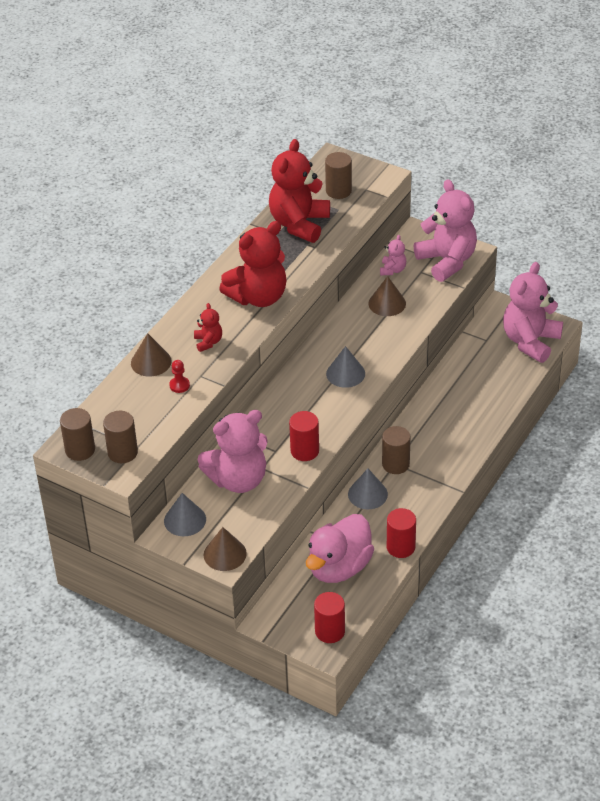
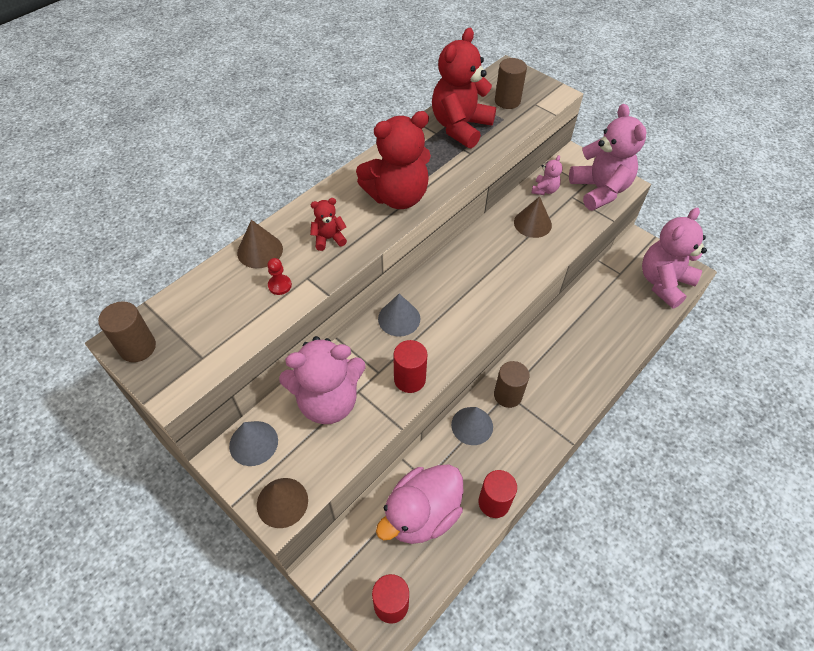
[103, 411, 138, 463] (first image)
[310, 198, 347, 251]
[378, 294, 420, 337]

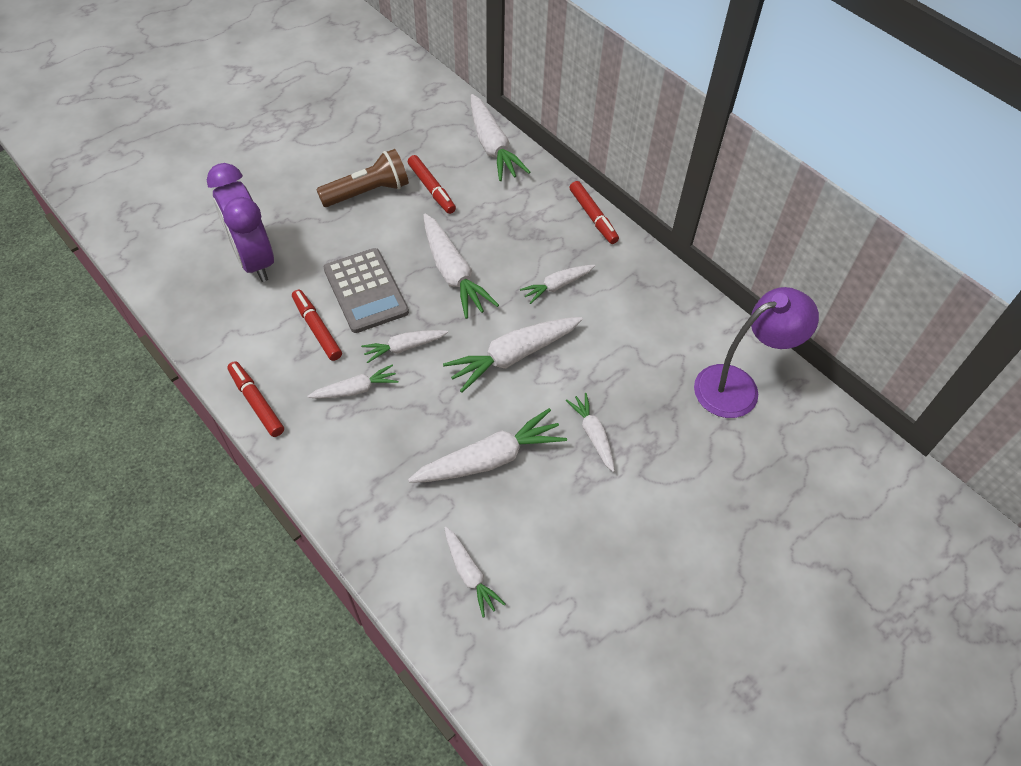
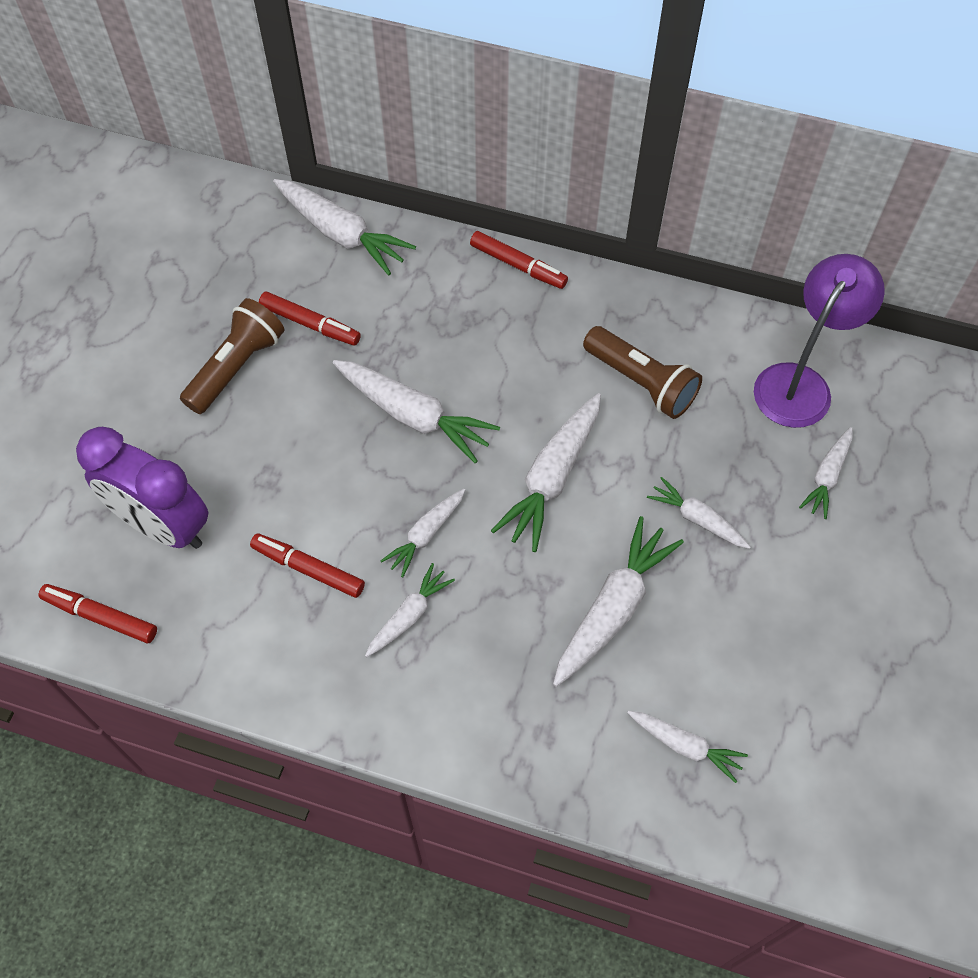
[39, 584, 157, 643]
[324, 248, 409, 333] (first image)
[799, 427, 853, 519]
[583, 326, 702, 419]

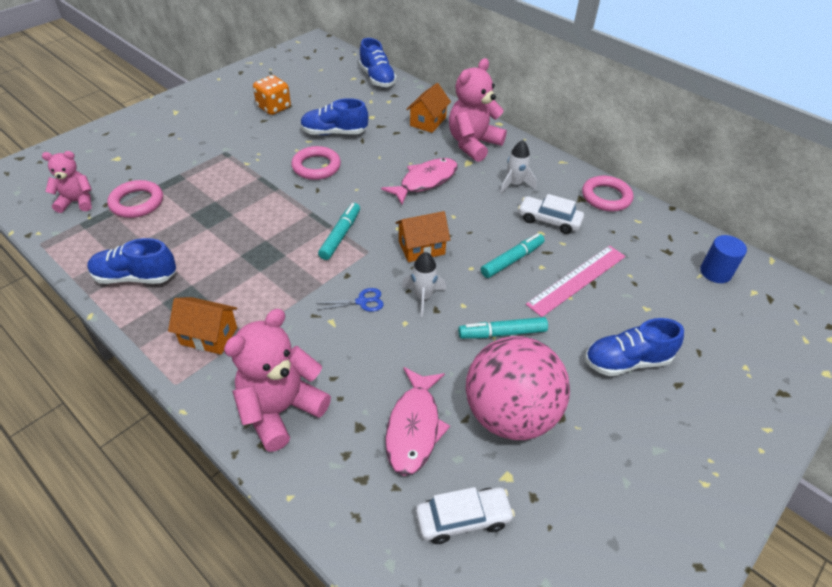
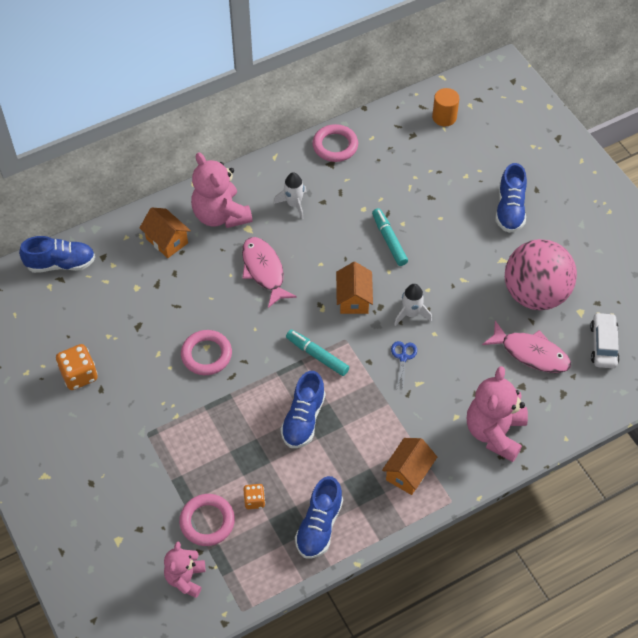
[467, 366, 528, 462]
[280, 371, 325, 448]
[458, 317, 548, 339] (first image)
[518, 194, 584, 234] (first image)
[526, 246, 626, 317] (first image)
[432, 88, 459, 126]
[243, 484, 265, 509]

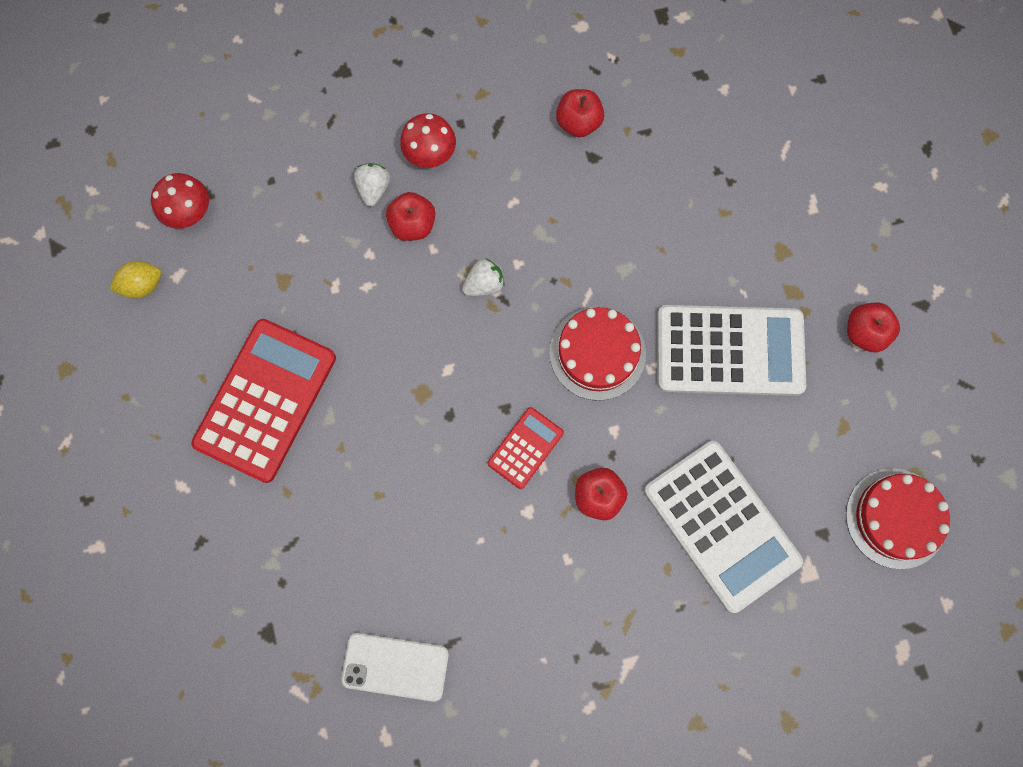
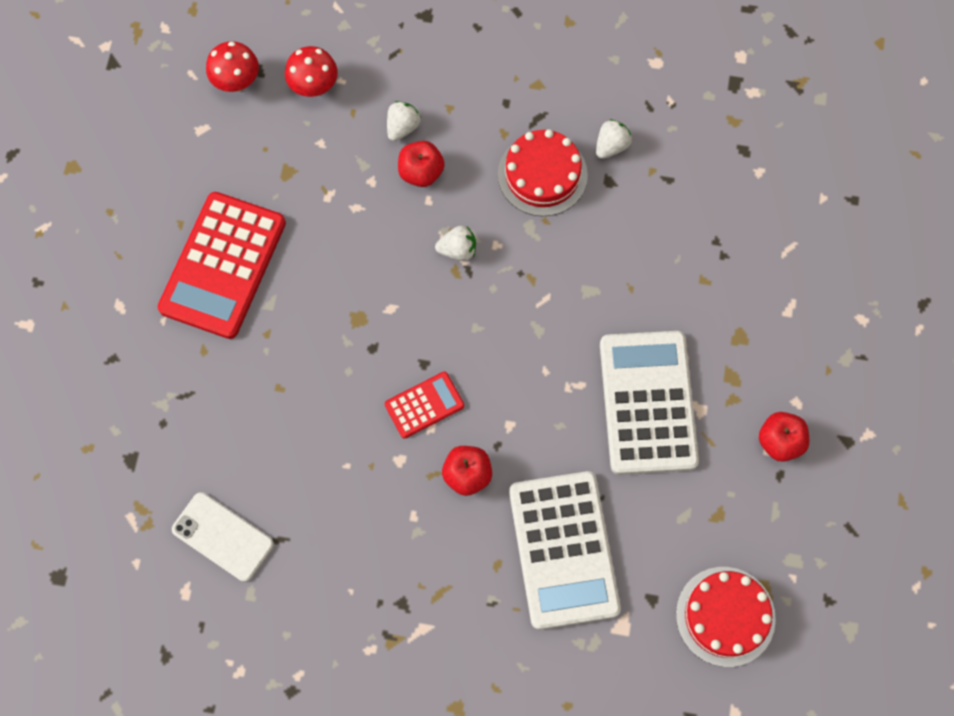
[110, 261, 161, 298] (first image)
[158, 192, 286, 339]
[285, 46, 338, 97]
[498, 129, 588, 216]
[596, 119, 632, 159]
[600, 331, 699, 475]

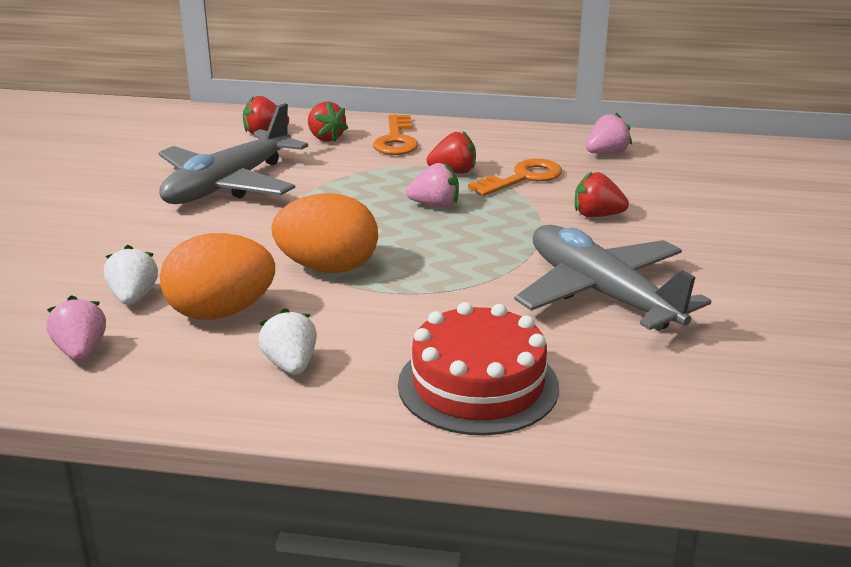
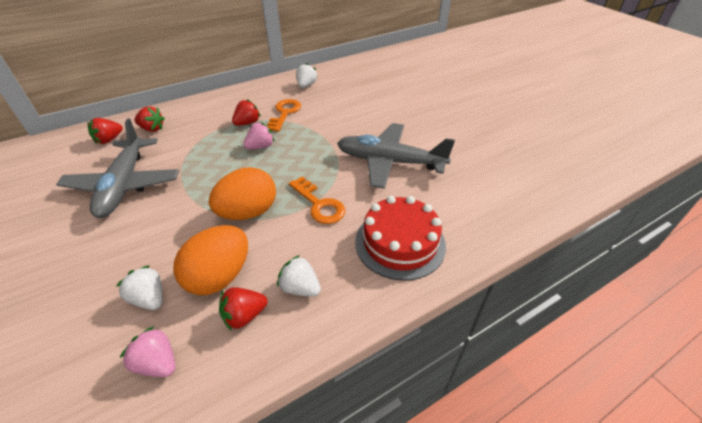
[289, 176, 345, 224]
[219, 287, 268, 331]
[296, 63, 317, 88]

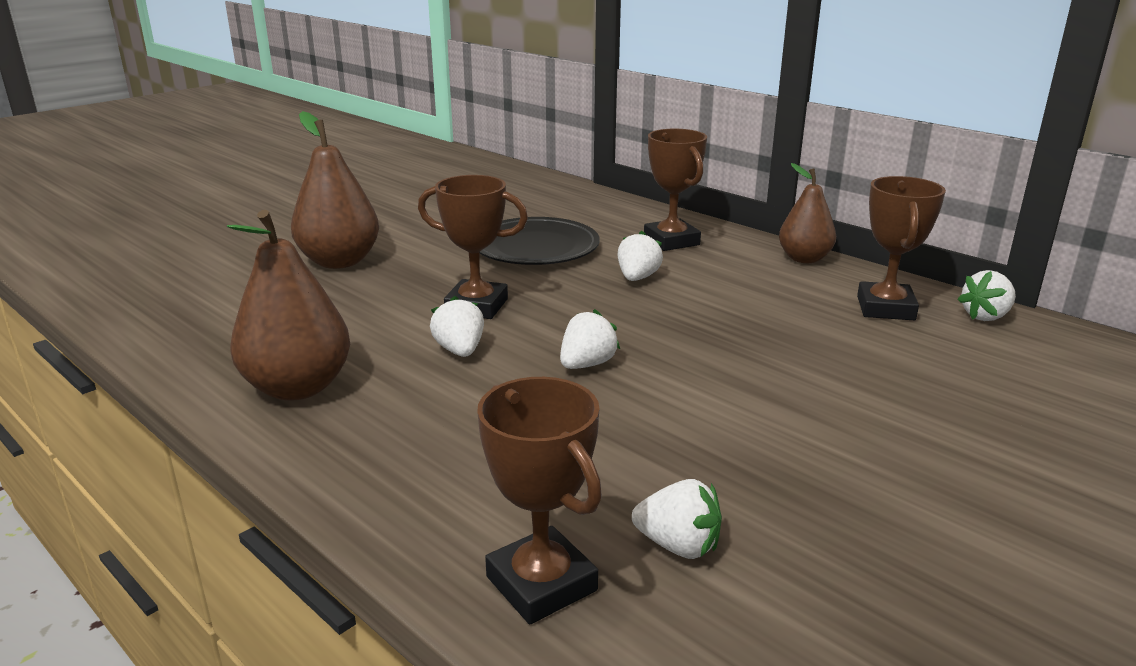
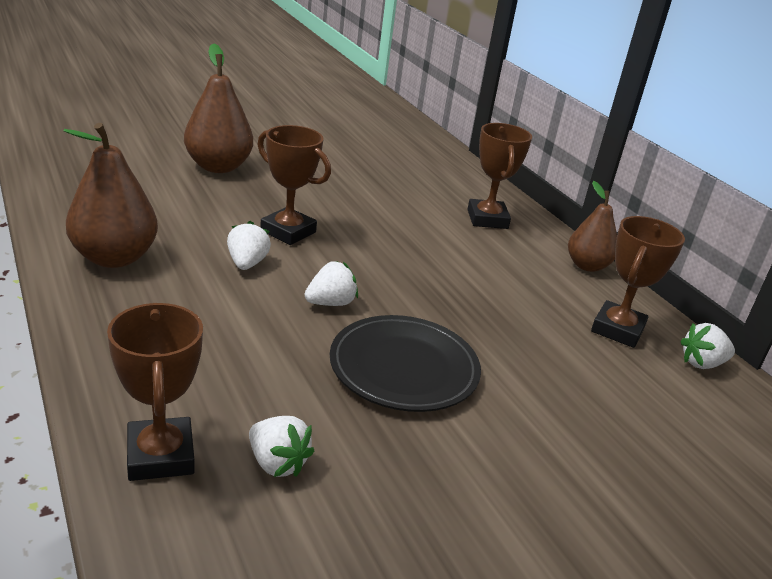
[330, 315, 481, 412]
[617, 231, 663, 281] (first image)

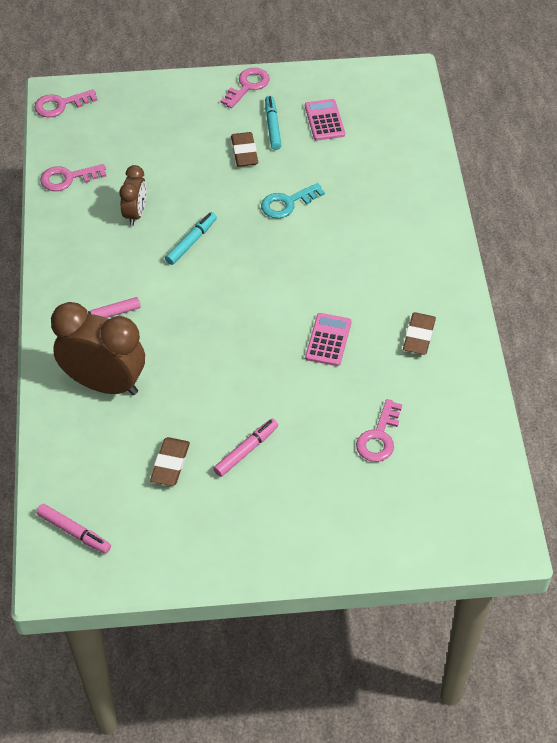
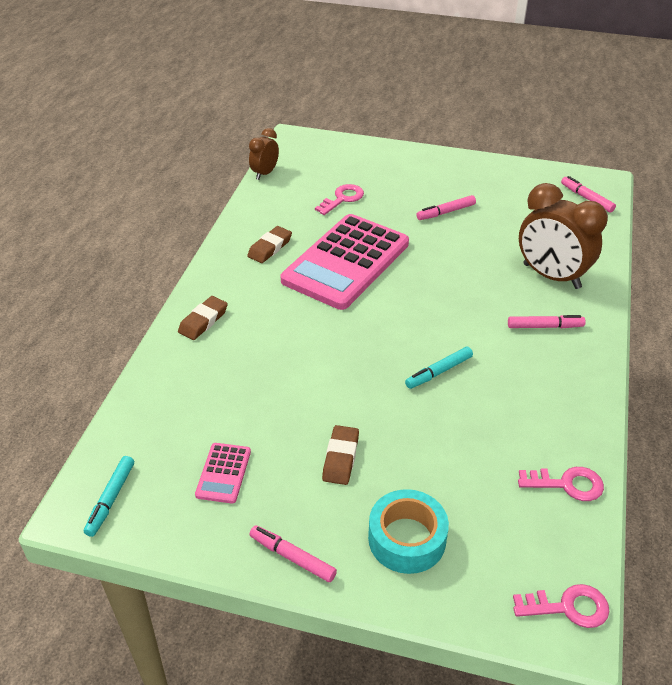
[249, 128, 279, 180]
[178, 296, 228, 340]
[249, 525, 337, 582]
[261, 183, 325, 219] (first image)
[84, 456, 134, 537]
[281, 214, 409, 310]
[368, 489, 449, 574]

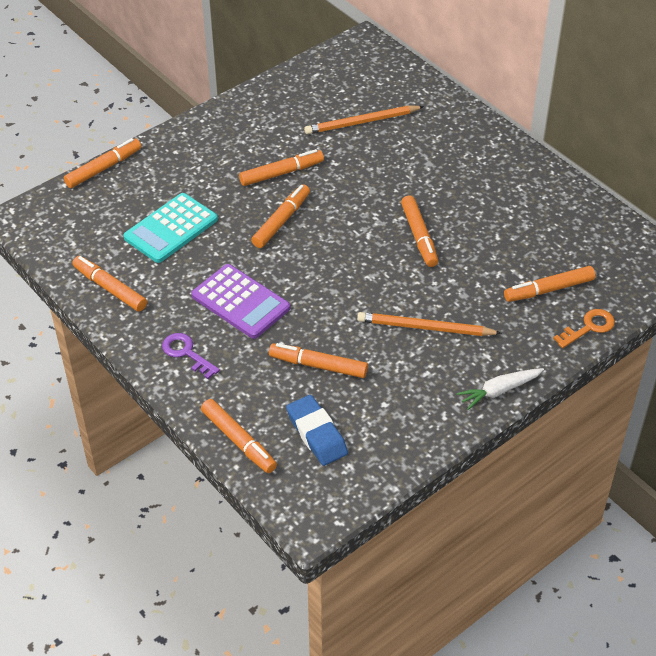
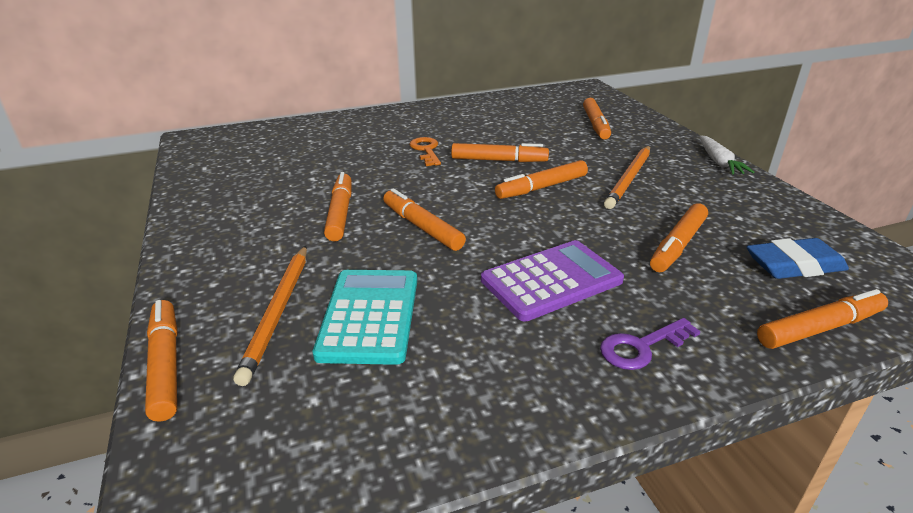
[495, 160, 588, 199]
[313, 270, 417, 365]
[233, 246, 307, 386]
[409, 137, 441, 166]

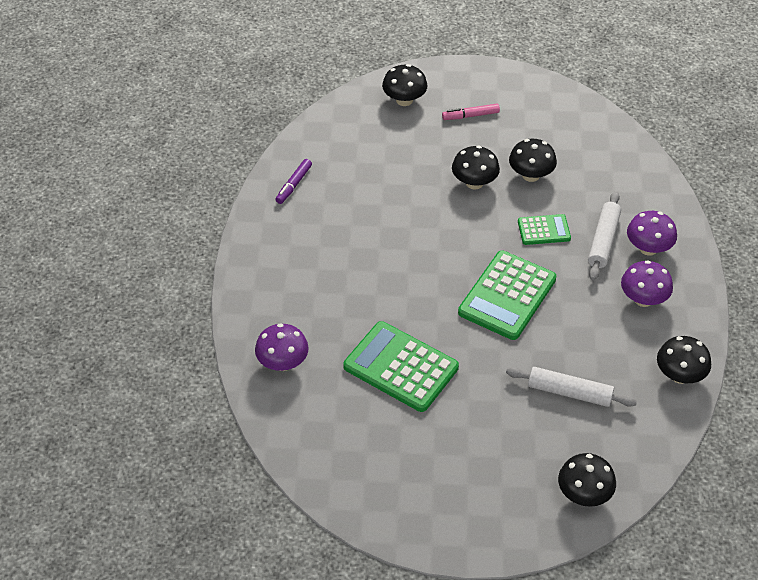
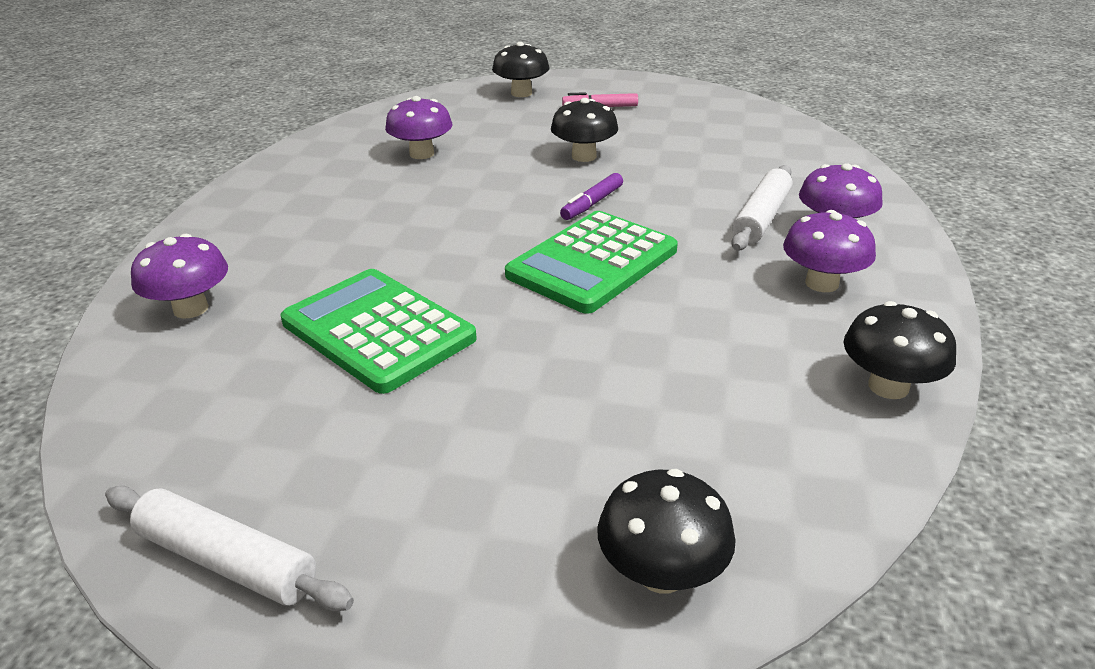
[560, 173, 623, 220]
[105, 486, 354, 612]
[509, 139, 557, 182] (first image)
[518, 214, 571, 245] (first image)
[385, 96, 452, 159]

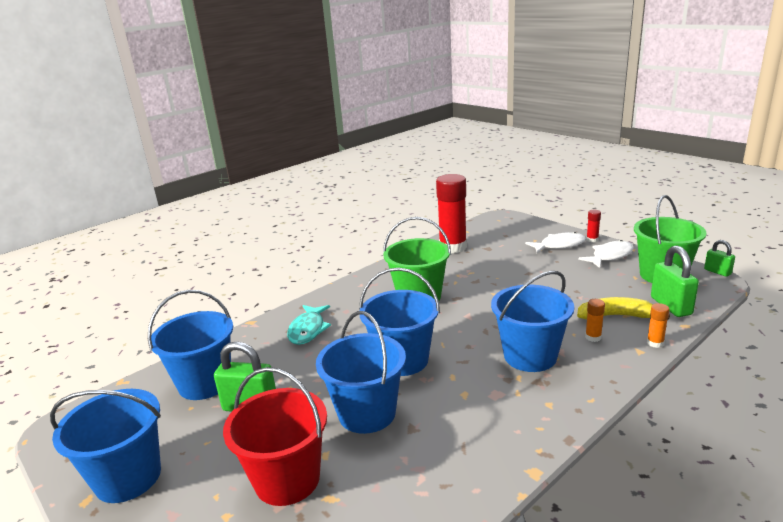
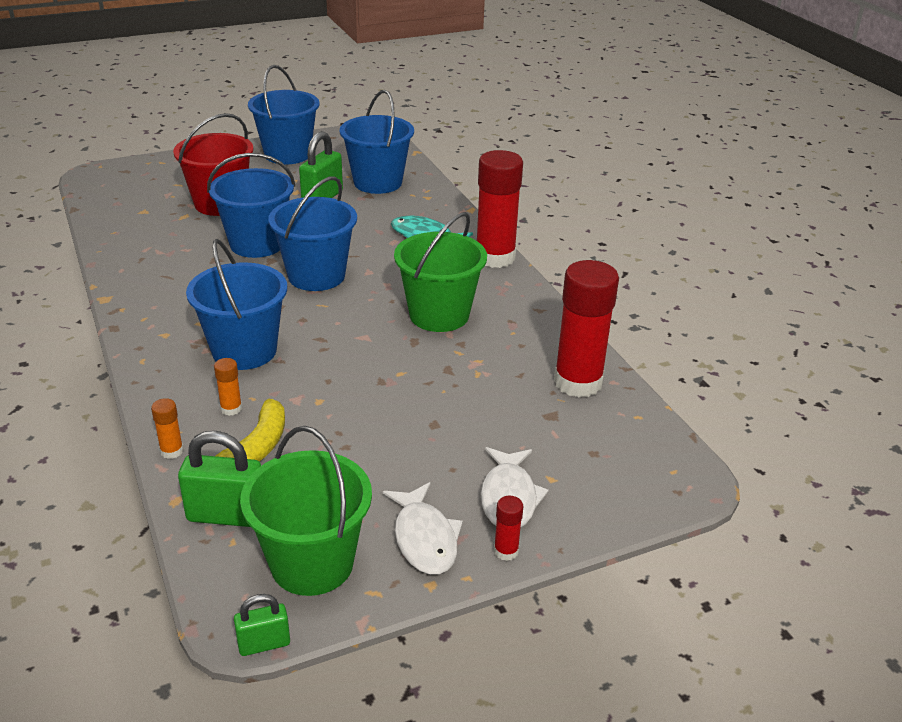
[477, 150, 523, 268]

